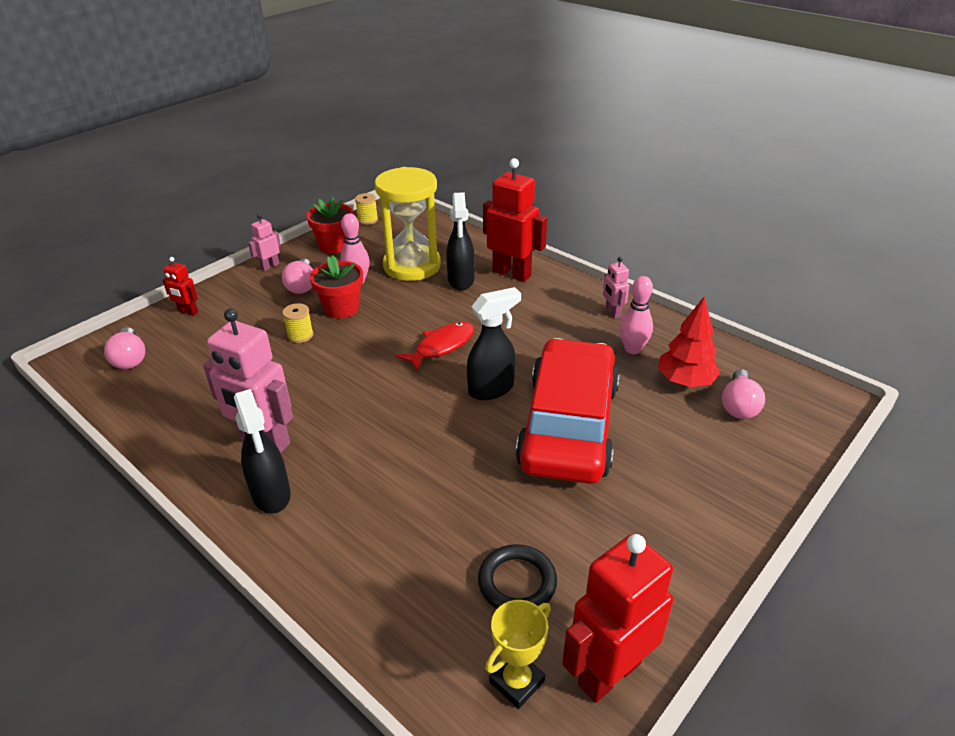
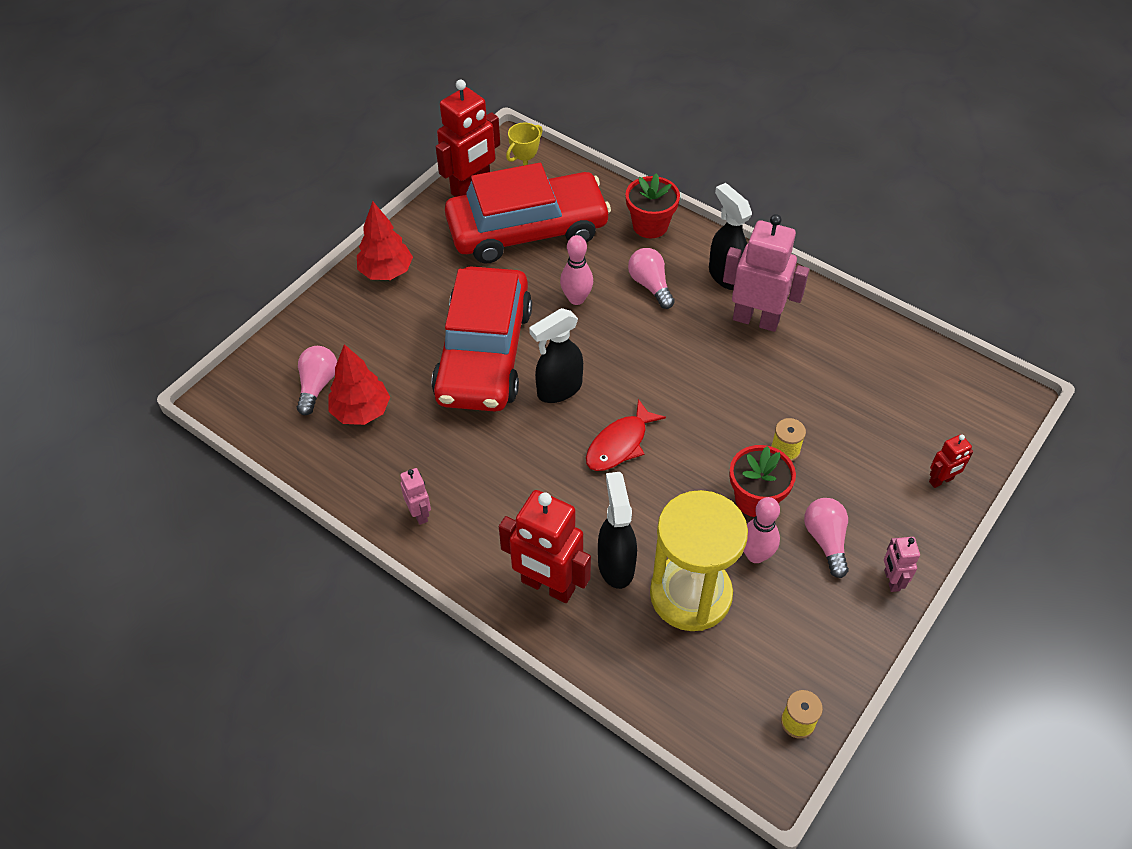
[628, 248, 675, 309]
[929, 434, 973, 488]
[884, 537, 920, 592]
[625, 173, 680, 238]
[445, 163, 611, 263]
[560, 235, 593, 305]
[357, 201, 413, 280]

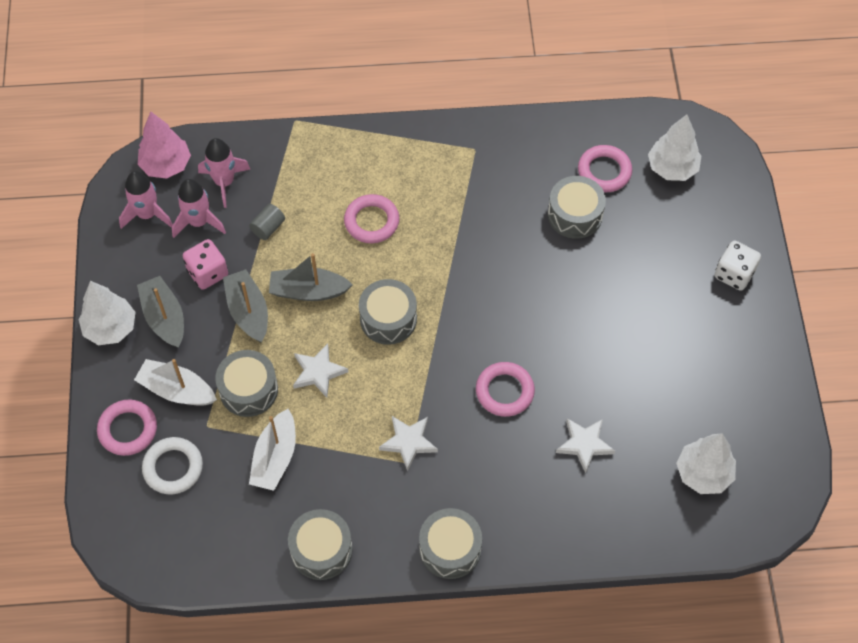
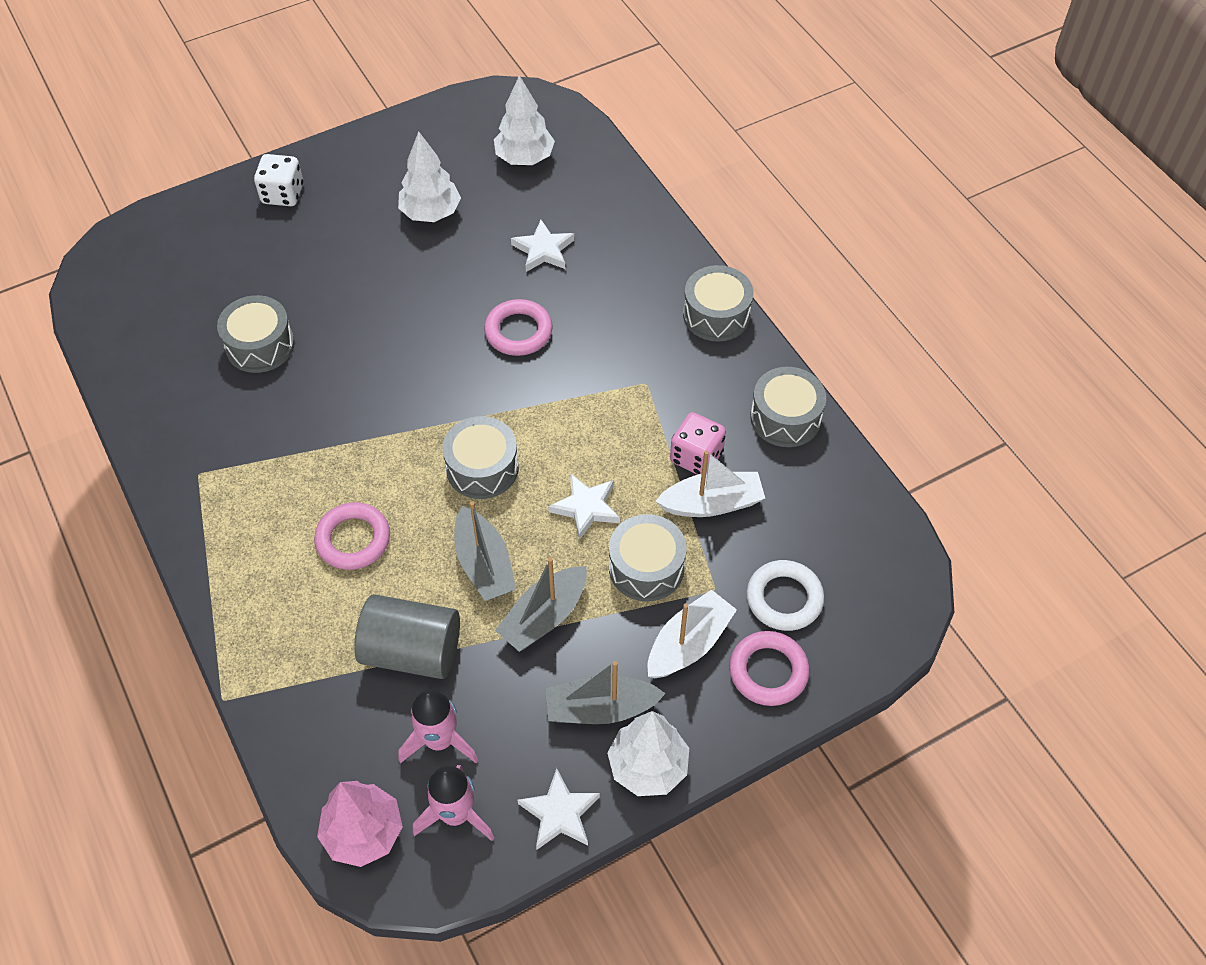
[648, 590, 737, 678]
[546, 661, 666, 724]
[670, 412, 726, 475]
[198, 138, 250, 208] (first image)
[354, 594, 460, 679]
[518, 768, 600, 850]
[578, 145, 632, 192] (first image)
[398, 131, 461, 222]

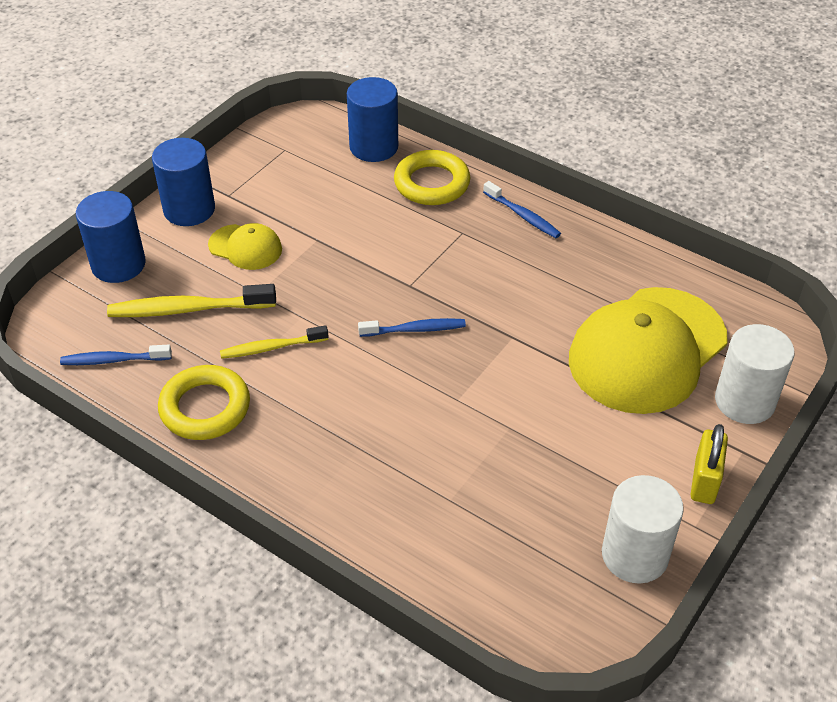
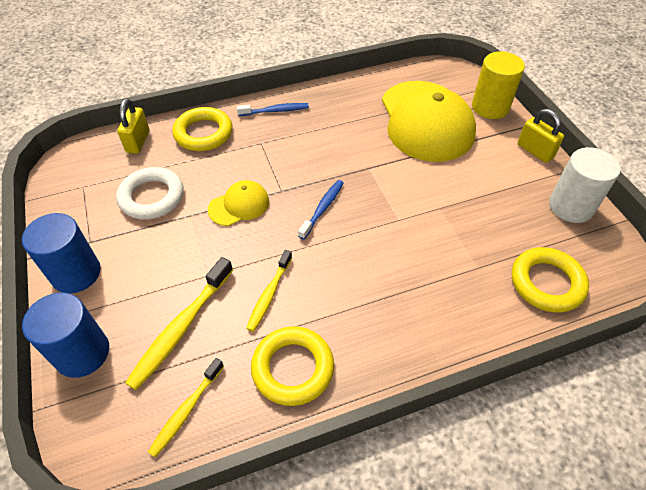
[148, 358, 224, 457]
[208, 180, 269, 226]
[117, 99, 149, 154]
[472, 51, 525, 119]
[116, 167, 184, 220]
[512, 247, 589, 313]

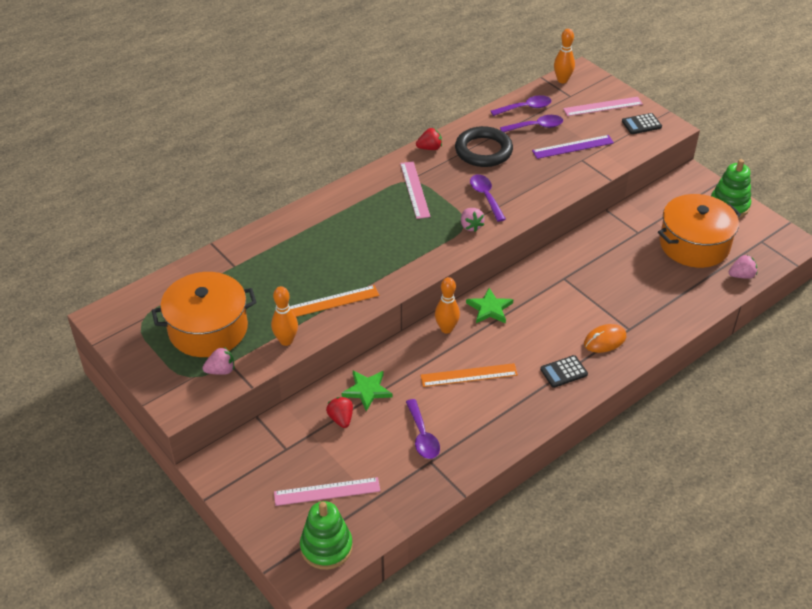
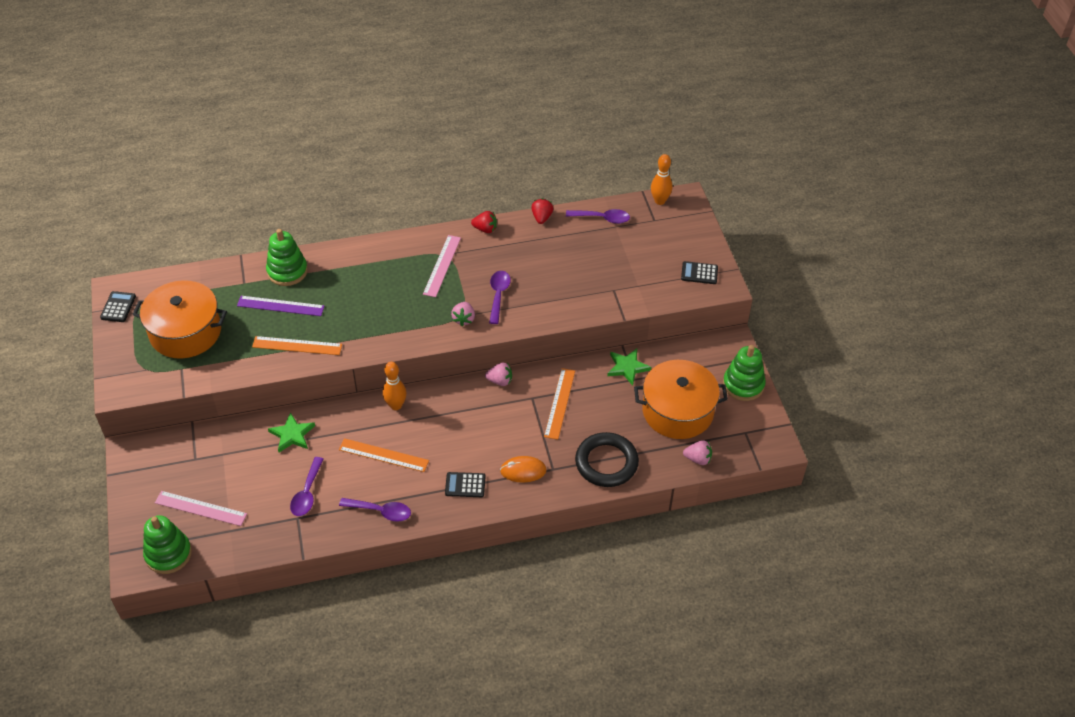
[485, 362, 512, 386]
[271, 286, 298, 346] (first image)
[531, 198, 554, 224]
[575, 432, 639, 487]
[607, 349, 651, 386]
[339, 498, 411, 522]
[237, 296, 324, 316]
[563, 97, 643, 116] (first image)
[100, 291, 136, 322]
[266, 229, 308, 286]
[544, 368, 575, 440]

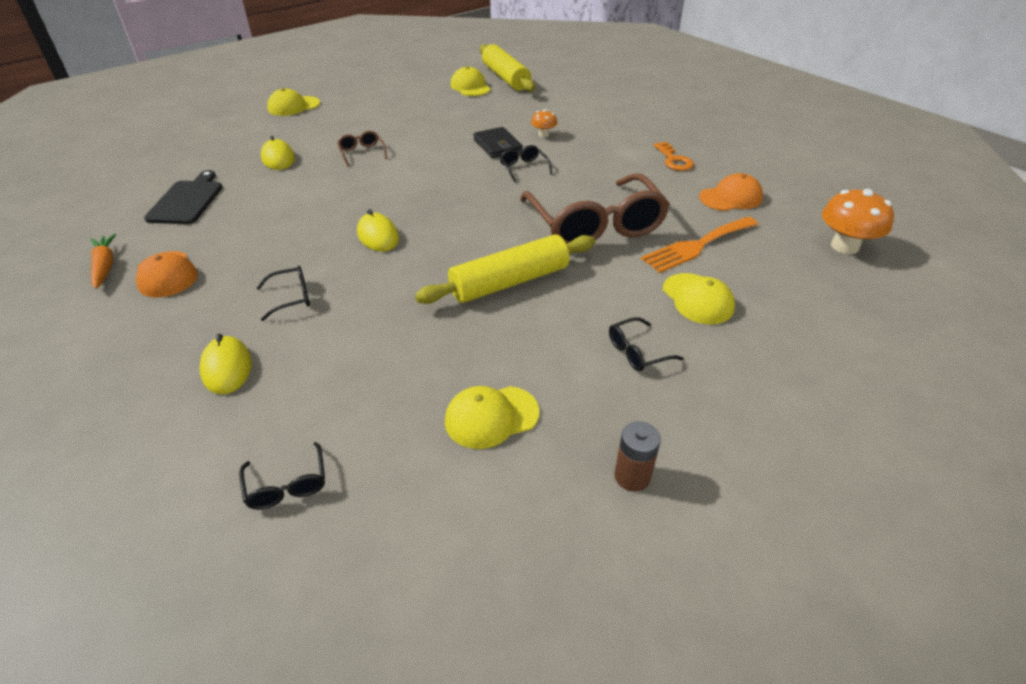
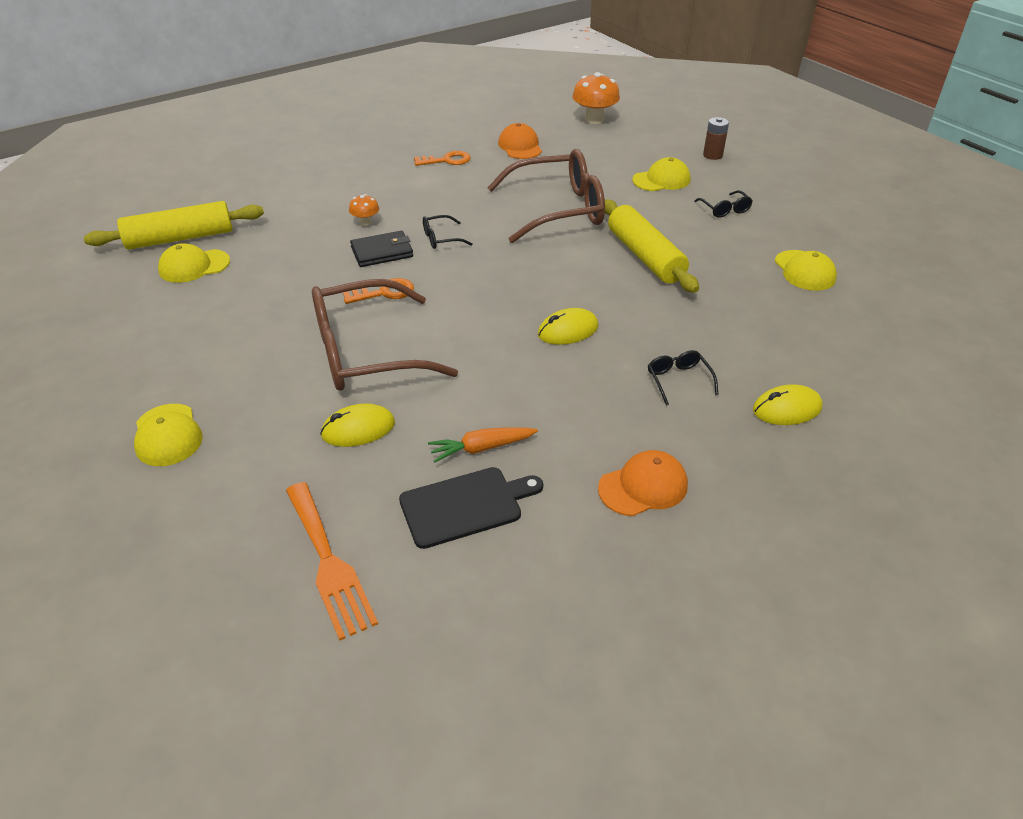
[428, 427, 538, 463]
[399, 467, 543, 549]
[239, 442, 325, 510] (first image)
[312, 279, 458, 391]
[703, 117, 729, 160]
[286, 482, 378, 641]
[343, 278, 414, 304]

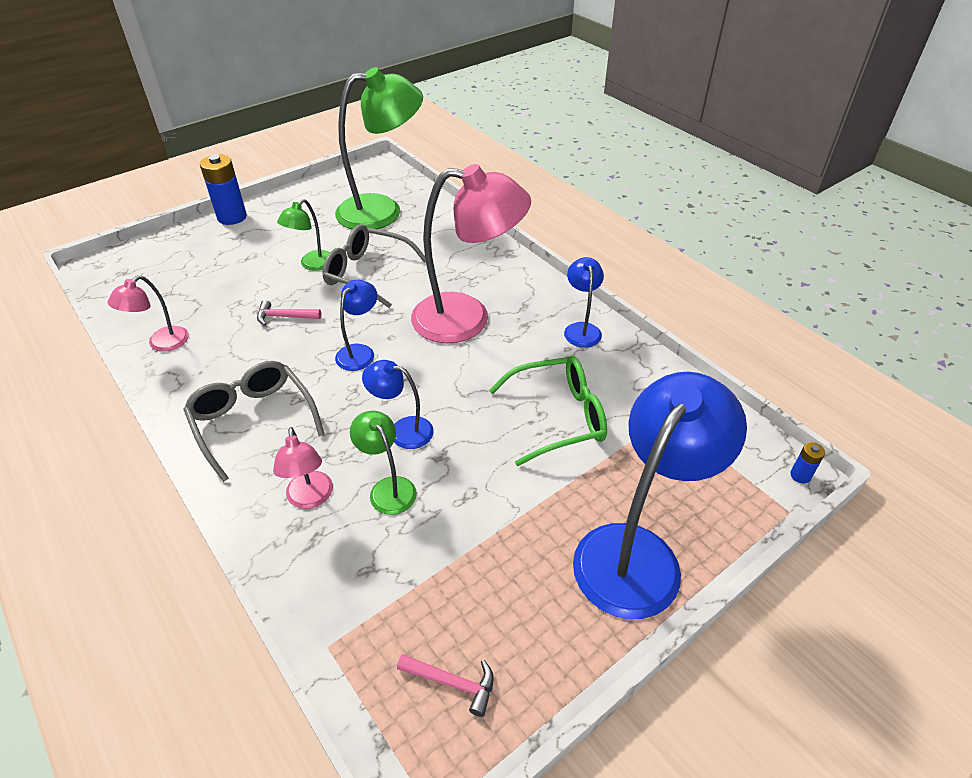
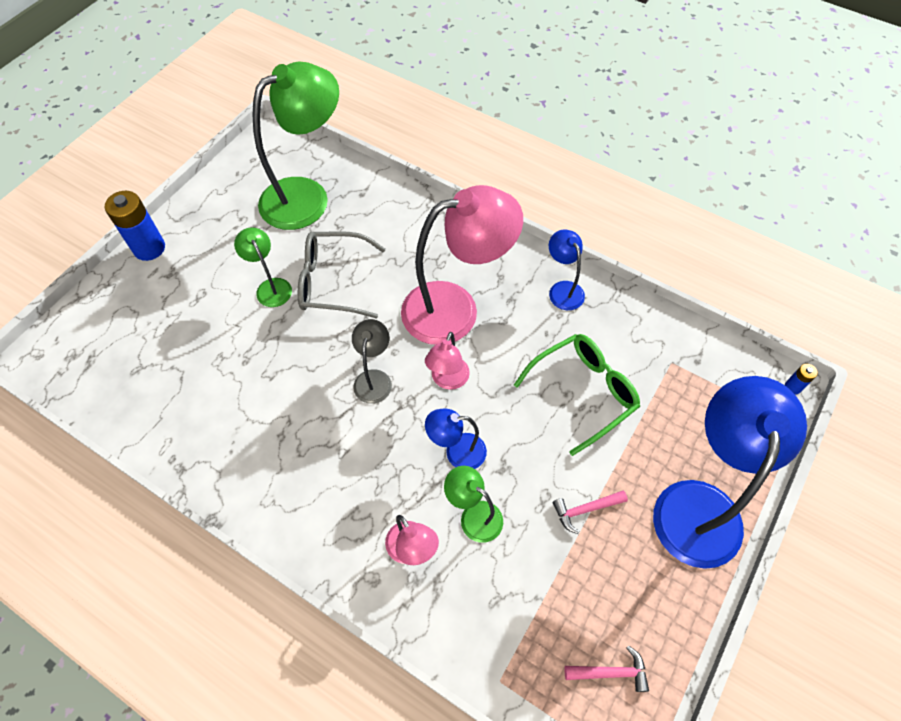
[425, 332, 470, 390]
[183, 361, 325, 482] (first image)
[552, 491, 628, 534]
[234, 227, 292, 307]
[352, 319, 392, 404]

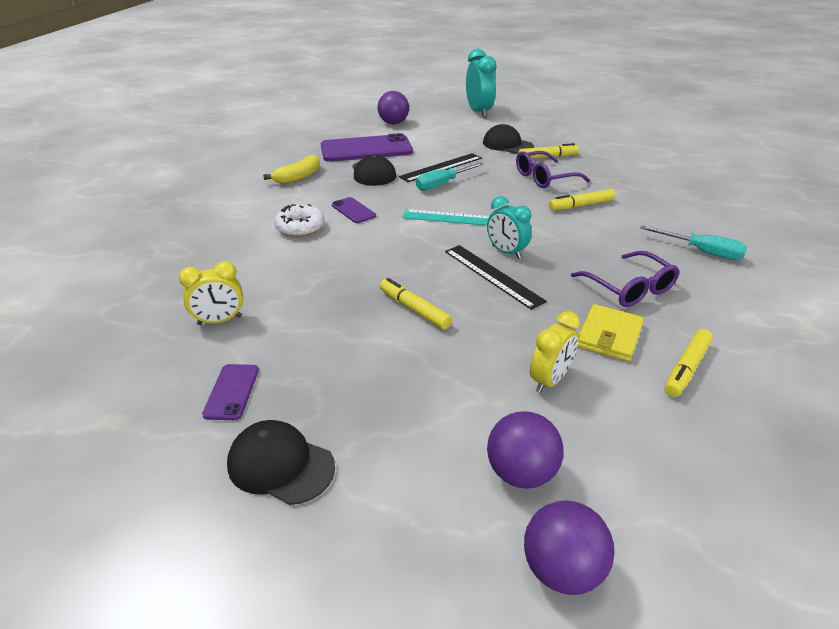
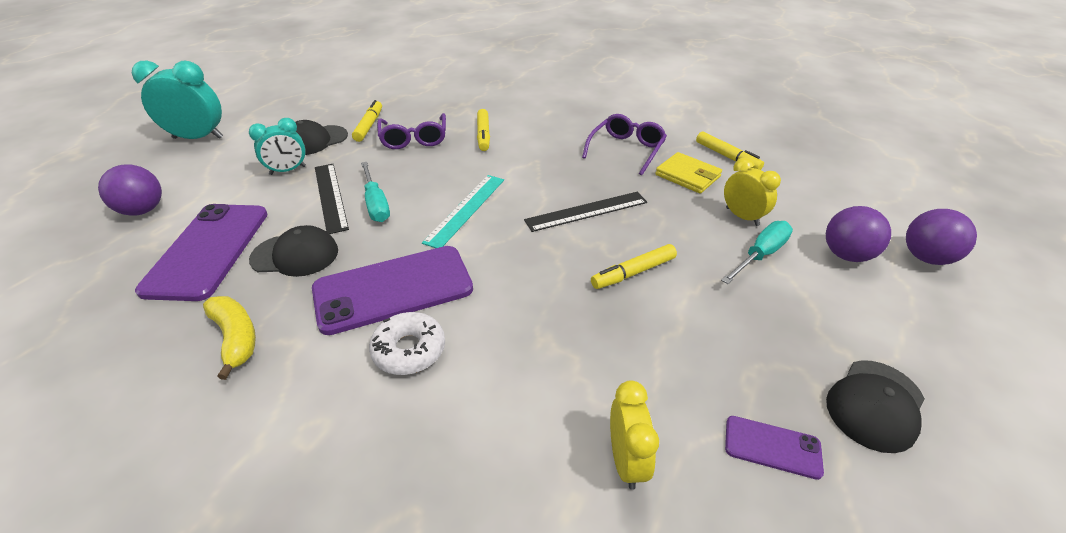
[312, 246, 473, 335]
[249, 118, 306, 175]
[582, 114, 667, 175]
[721, 221, 793, 284]

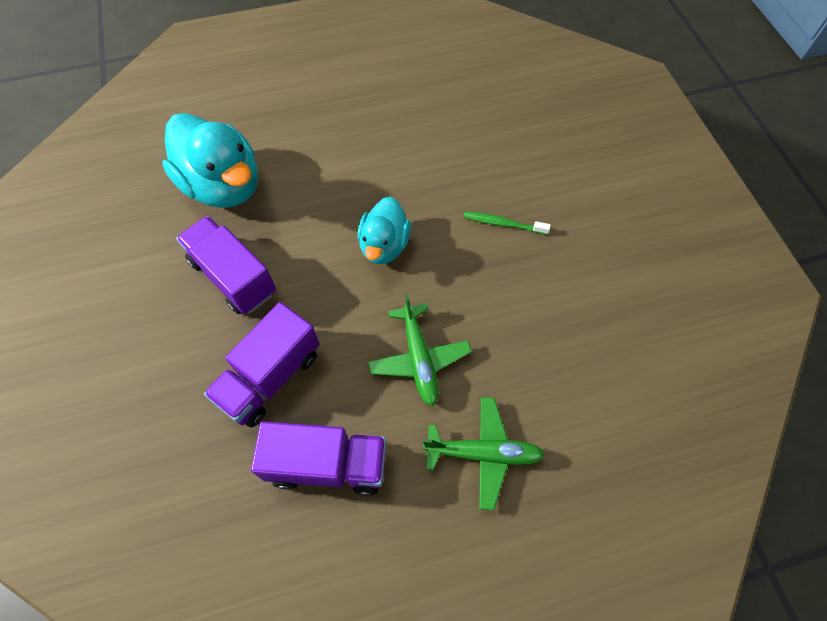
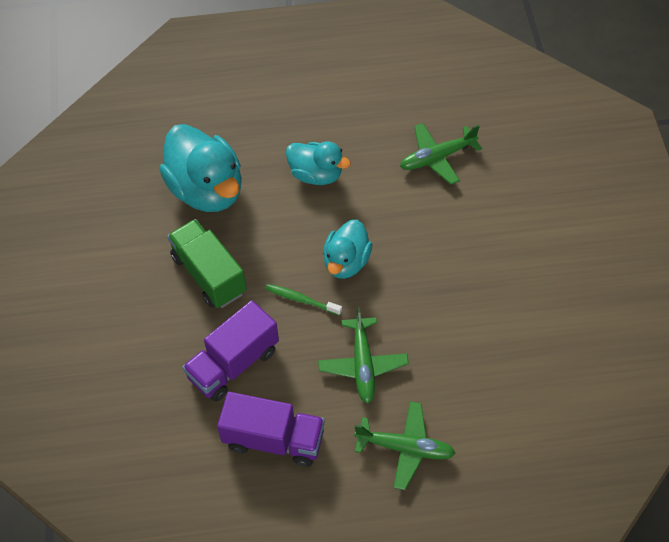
[167, 219, 247, 308]
[265, 284, 342, 315]
[286, 141, 351, 185]
[400, 123, 482, 184]

